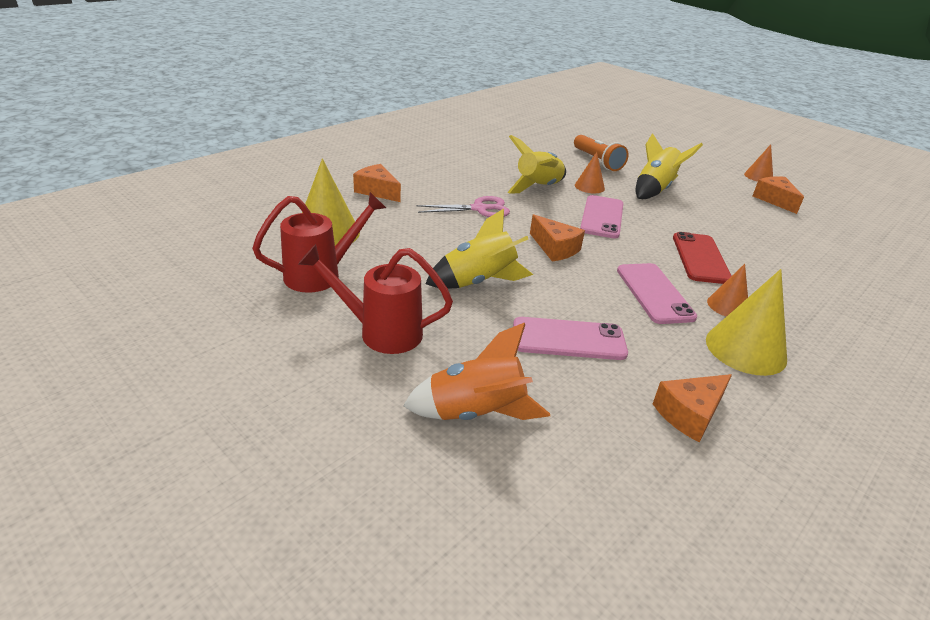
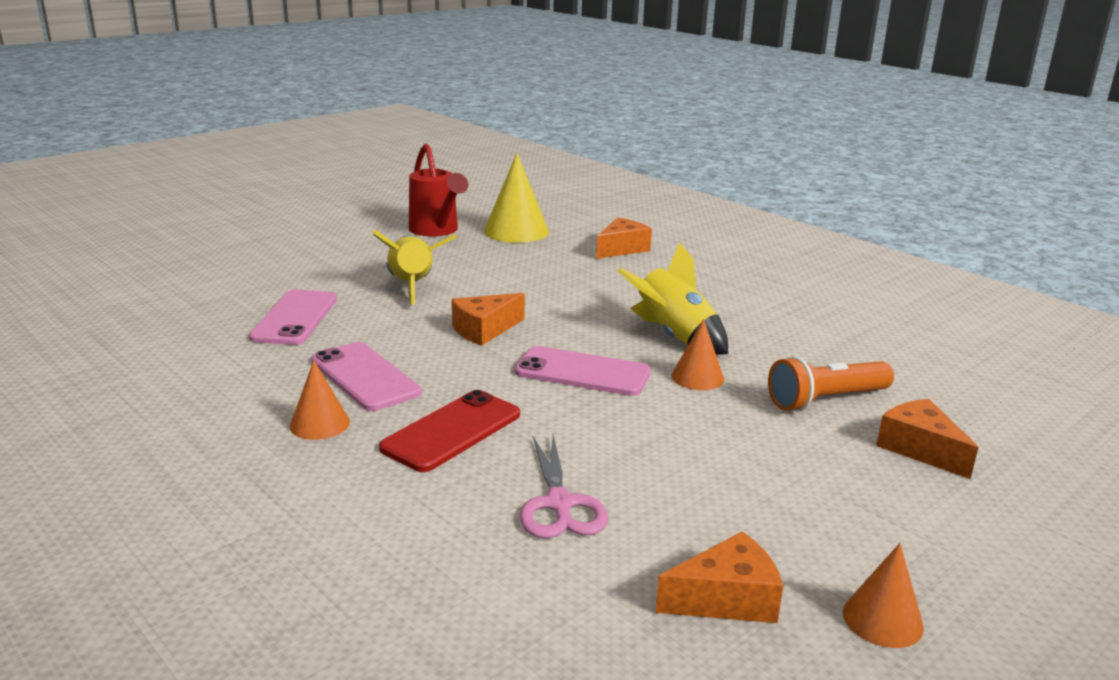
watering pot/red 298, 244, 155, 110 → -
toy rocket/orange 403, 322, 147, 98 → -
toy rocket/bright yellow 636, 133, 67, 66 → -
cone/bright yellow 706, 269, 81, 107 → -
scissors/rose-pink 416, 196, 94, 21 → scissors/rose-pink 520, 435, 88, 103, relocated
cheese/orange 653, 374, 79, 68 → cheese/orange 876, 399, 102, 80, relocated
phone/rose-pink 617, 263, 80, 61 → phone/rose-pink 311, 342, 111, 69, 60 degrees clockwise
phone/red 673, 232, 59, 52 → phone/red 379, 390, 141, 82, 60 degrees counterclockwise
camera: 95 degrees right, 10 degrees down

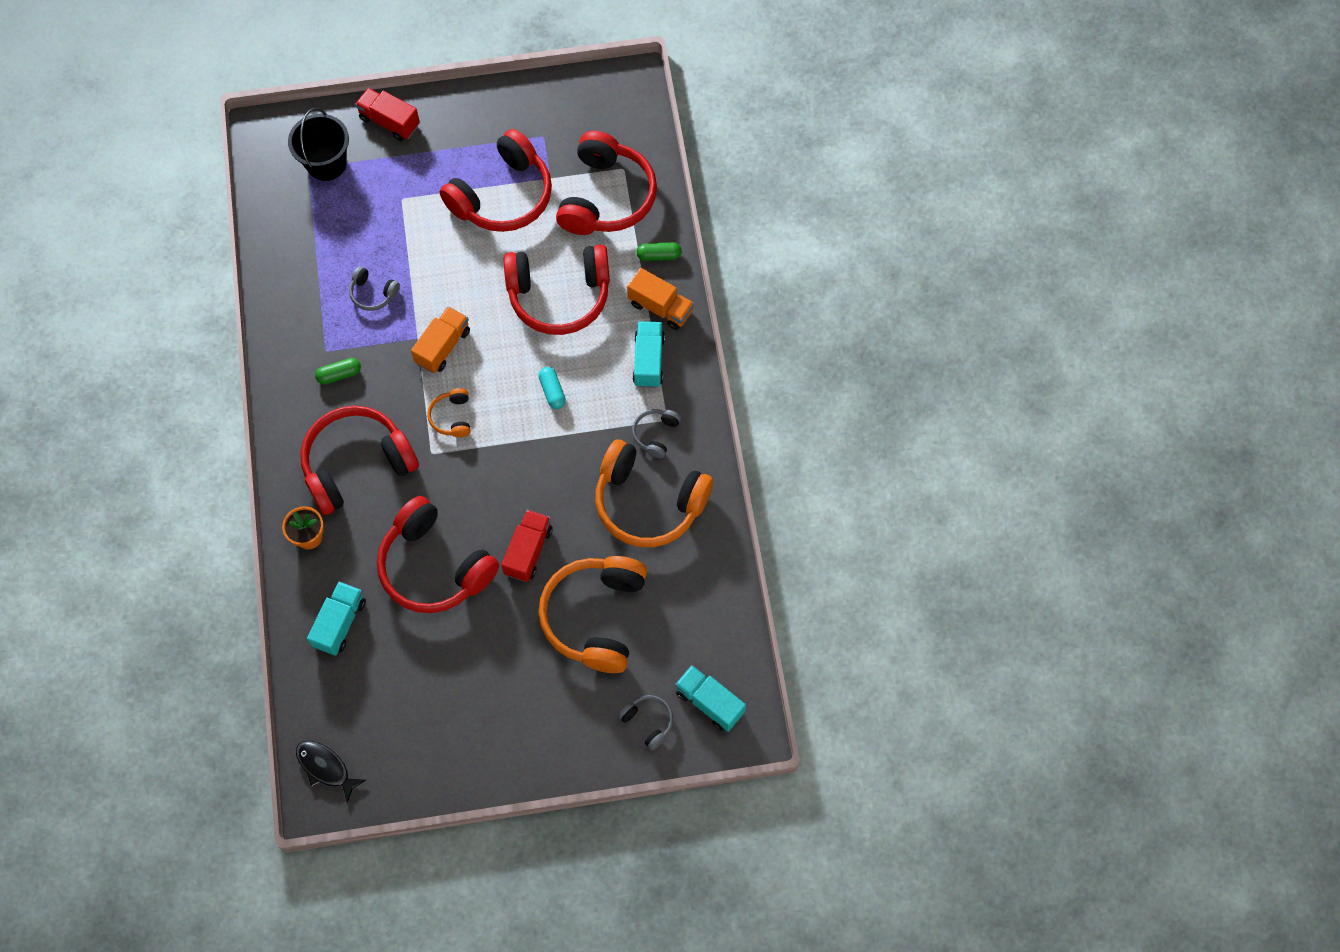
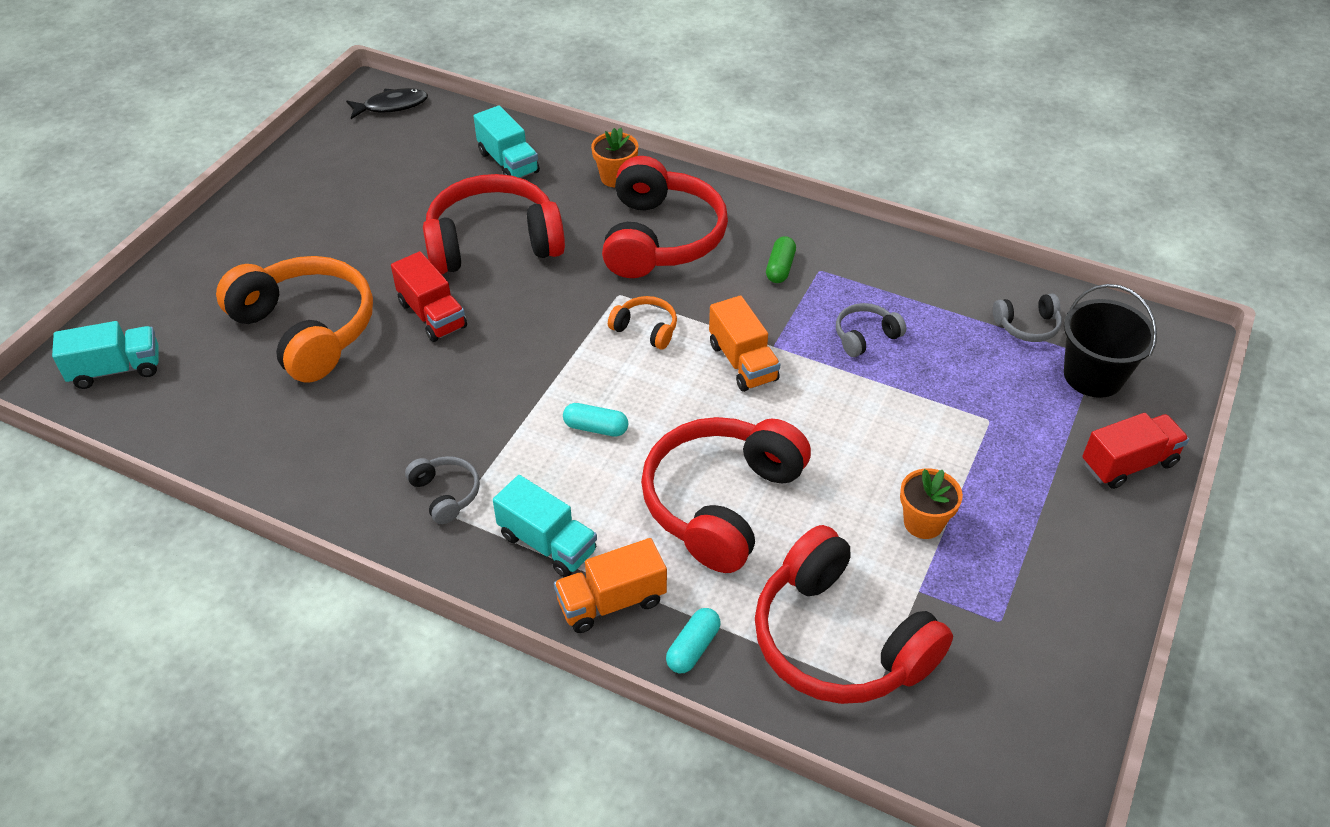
over-ear headphones/orange 595, 439, 118, 108 → -
over-ear headphones/gray 618, 695, 55, 55 → over-ear headphones/gray 993, 294, 69, 48, relocated
over-ear headphones/red 440, 129, 112, 103 → flower pot/orange 900, 468, 63, 71
capsule/green 636, 242, 46, 19 → capsule/turquoise 666, 608, 55, 65
camera: 125 degrees right, 20 degrees down

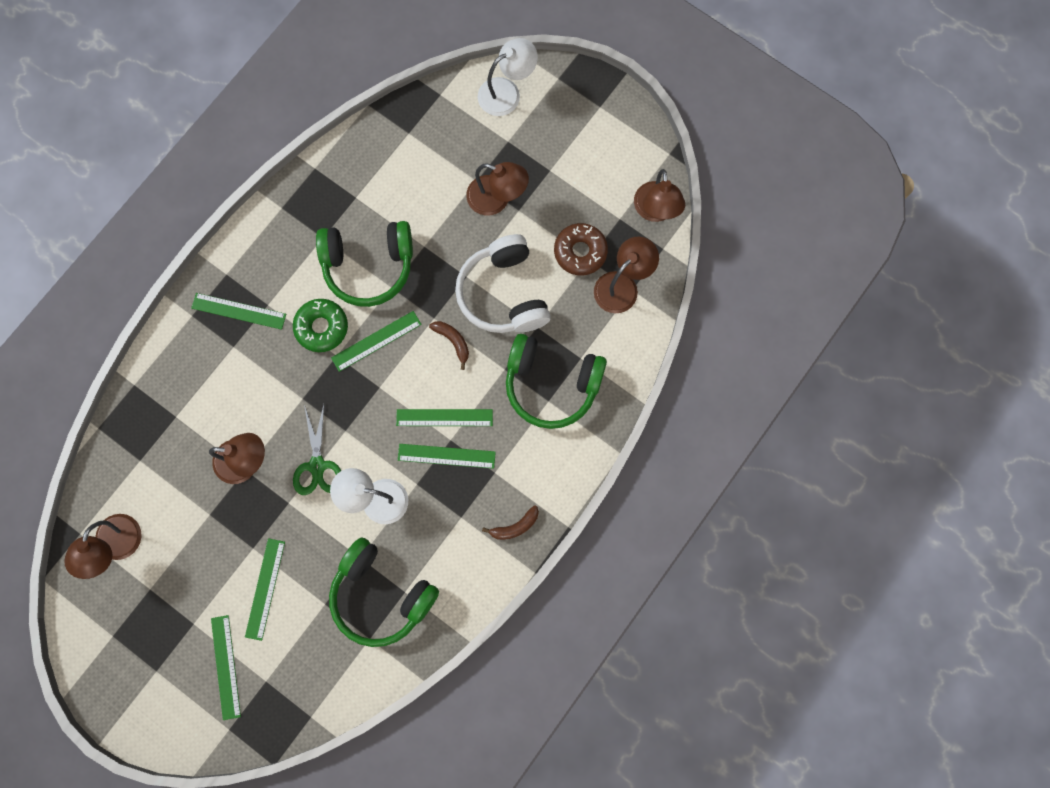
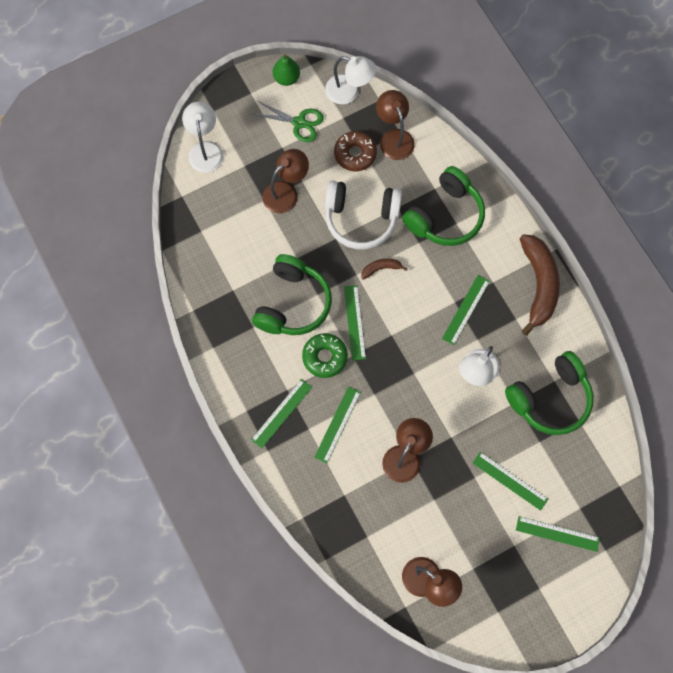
- → pear fruit/green 273, 54, 27, 32
scissors/green 293, 405, 48, 90 → scissors/green 252, 101, 72, 41, relocated
straightedge/green 396, 409, 97, 17 → straightedge/green 314, 386, 47, 77, relocated
lamp/dark brown 634, 169, 51, 53 → lamp/pure white 325, 56, 51, 48
toy banana/dark brown 482, 505, 57, 35 → toy banana/dark brown 520, 234, 40, 102, x2.23
camera: 65 degrees left, 5 degrees down

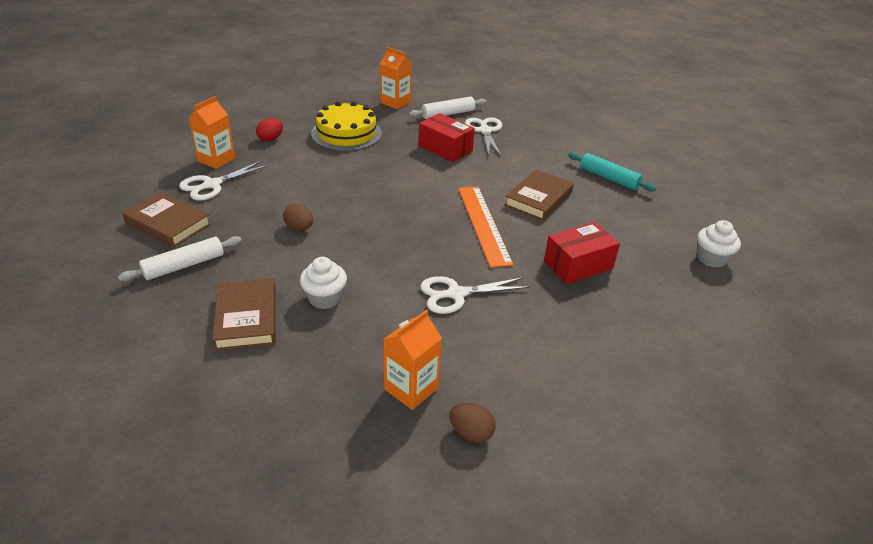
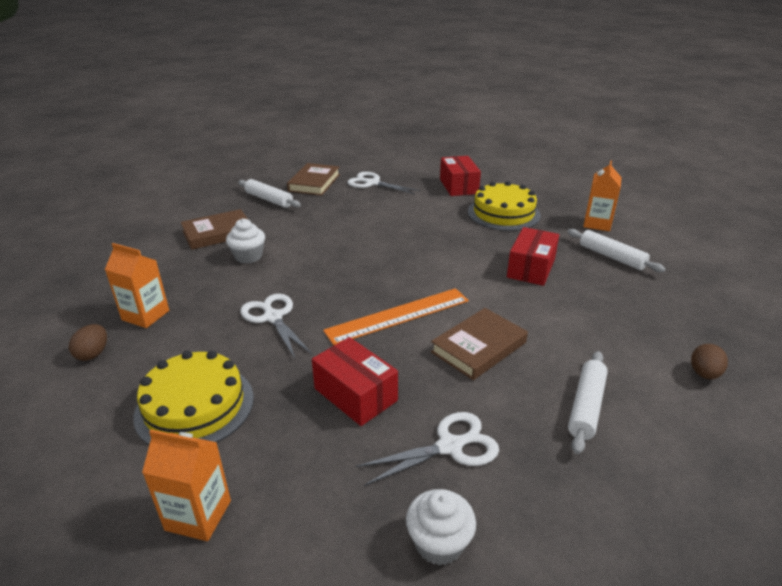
- → layer cake/bright yellow 133, 351, 121, 94
milk carton/orange 188, 96, 47, 73 → milk carton/orange 142, 430, 89, 111, relocated
egg shape/dark brown 283, 203, 30, 27 → egg shape/dark brown 691, 344, 37, 35, relocated
scissors/pure white 465, 117, 37, 39 → scissors/pure white 356, 412, 143, 74, relocated
egg shape/red 256, 118, 27, 24 → package/red 440, 156, 41, 40
dough roller/turquoise 568, 152, 88, 40 → dough roller/pure white 568, 351, 40, 103
hardcover/dark brown 505, 169, 69, 52 → hardcover/dark brown 431, 308, 97, 72, 60 degrees counterclockwise
camera: 75 degrees right, 5 degrees down

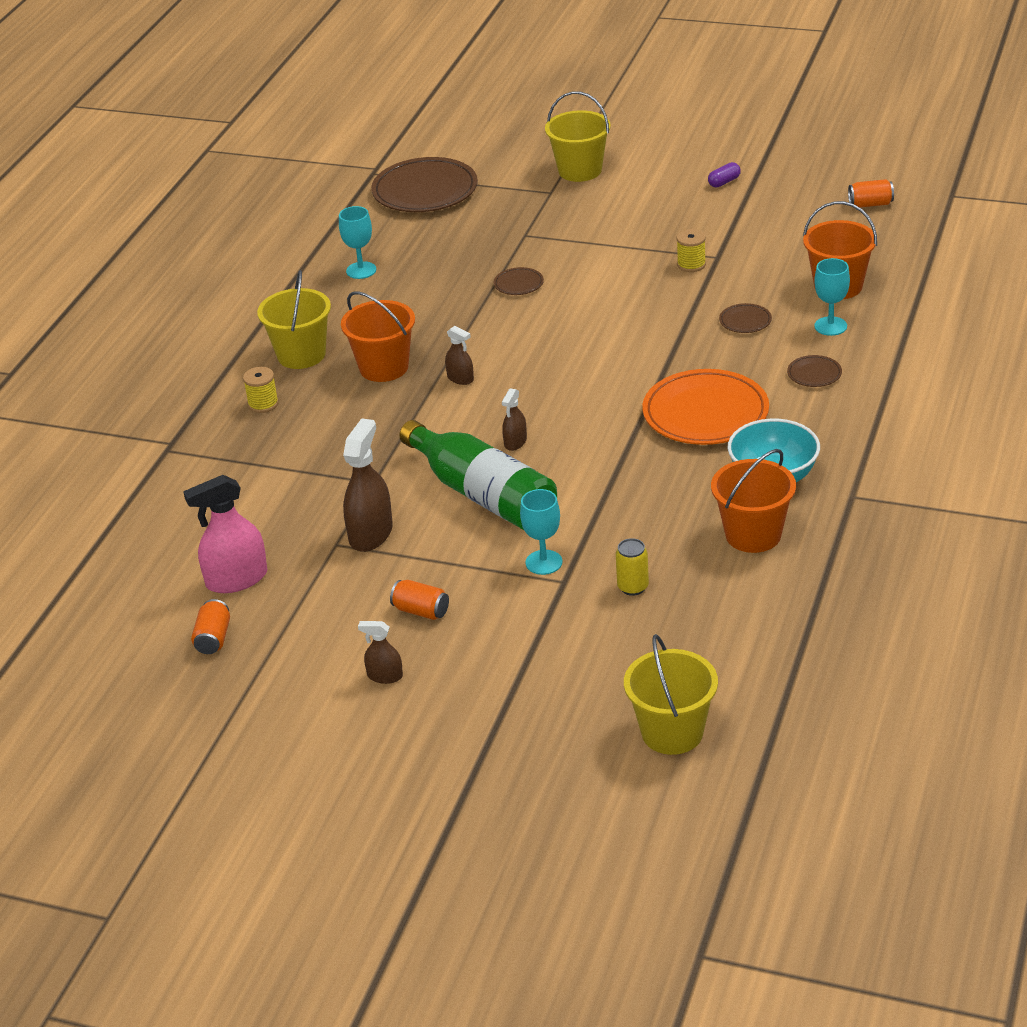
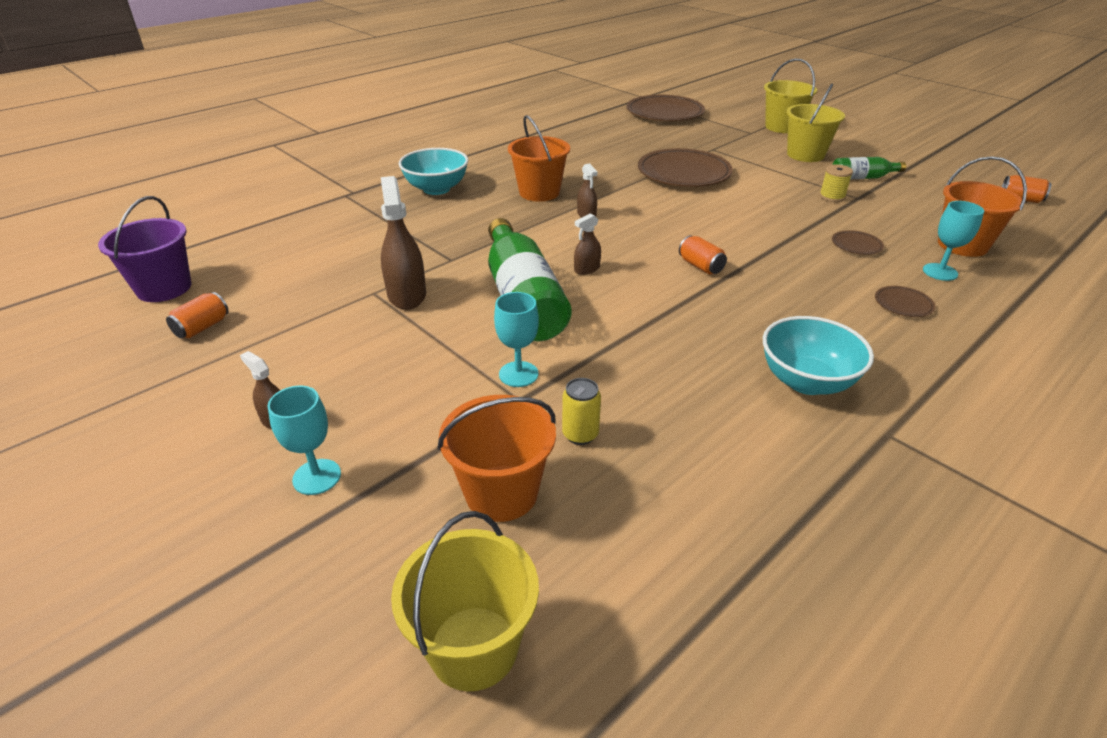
spray bottle/rose-pink 183, 475, 84, 118 → -
plate/orange 642, 369, 127, 76 → -
capsule/violet 708, 162, 33, 25 → -
- → sand bucket/violet 98, 196, 94, 106
- → bottle/green 832, 157, 74, 22
sand bucket/bright yellow 257, 270, 74, 99 → sand bucket/bright yellow 786, 84, 59, 78, relocated
goblet/turquoise 339, 206, 37, 73 → goblet/turquoise 268, 386, 73, 109, relocated
tin/orange 390, 580, 59, 40 → tin/orange 679, 235, 48, 39, relocated
sand bucket/orange 711, 449, 85, 104 → sand bucket/orange 437, 395, 119, 127, relocated
bobbin/bright yellow 243, 367, 36, 46 → deep dish/turquoise 399, 148, 69, 47
spray bottle/dark brown 343, 418, 50, 134 → spray bottle/dark brown 381, 176, 45, 134, 60 degrees counterclockwise
plate/dark brown 494, 267, 50, 28 → plate/dark brown 638, 148, 95, 39, x2.28
camera: 25 degrees right, 0 degrees up

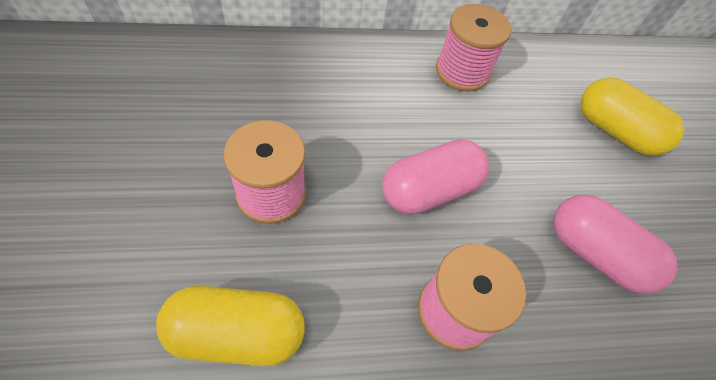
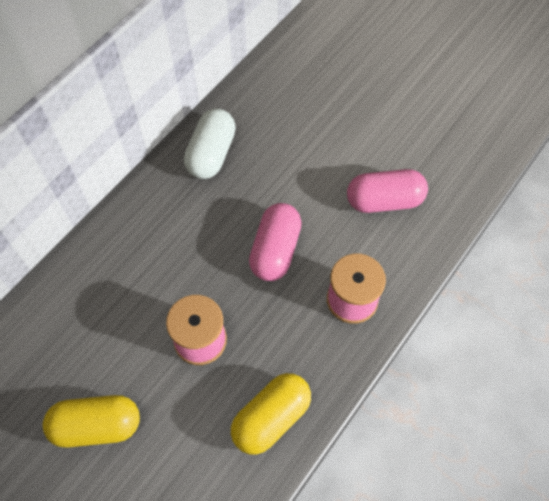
capsule/bright yellow 580, 77, 104, 79 → capsule/bright yellow 43, 395, 97, 53, relocated
bobbin/rose-pink 436, 4, 75, 88 → capsule/pure white 184, 109, 52, 70
camera: 40 degrees left, 5 degrees up

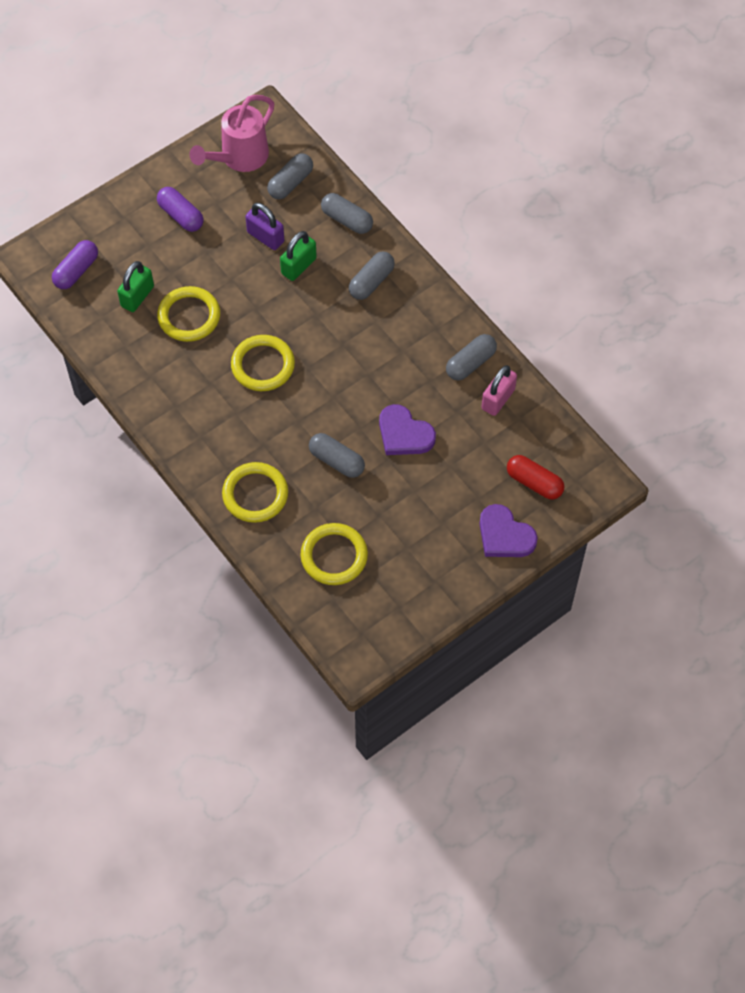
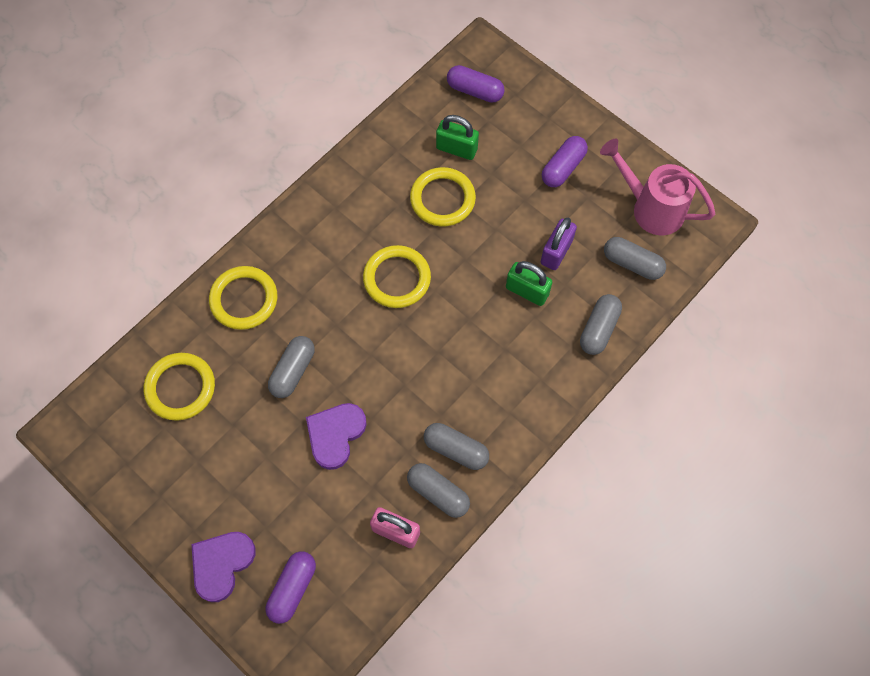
capsule/gray 349, 252, 46, 48 → capsule/gray 424, 423, 65, 47, relocated
capsule/red 507, 455, 57, 45 → capsule/violet 265, 552, 51, 72
camera: 80 degrees right, 5 degrees up

